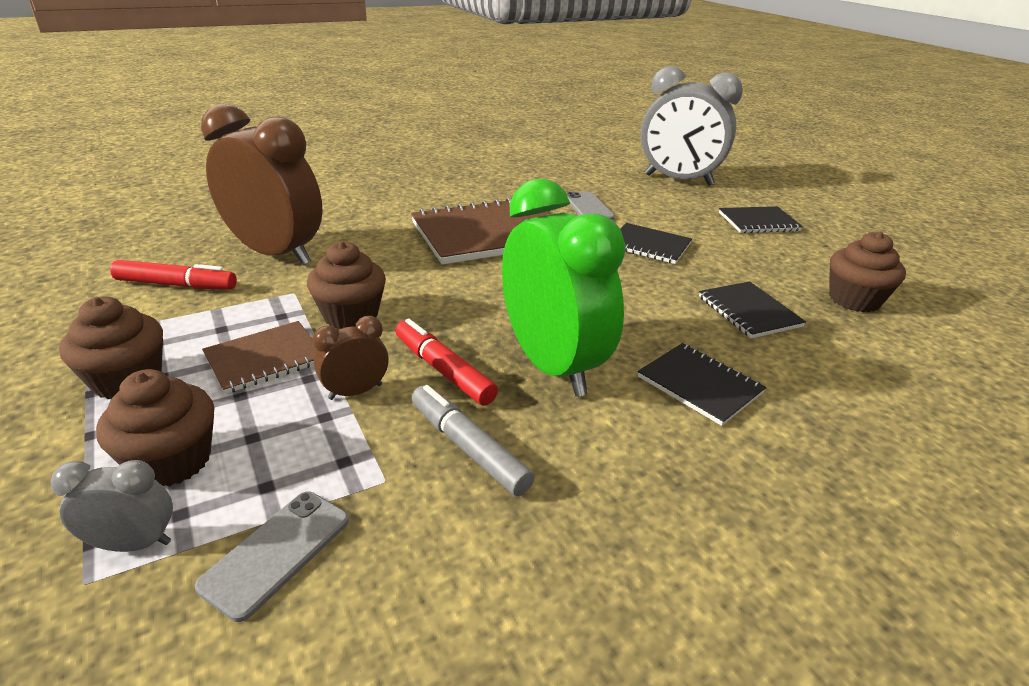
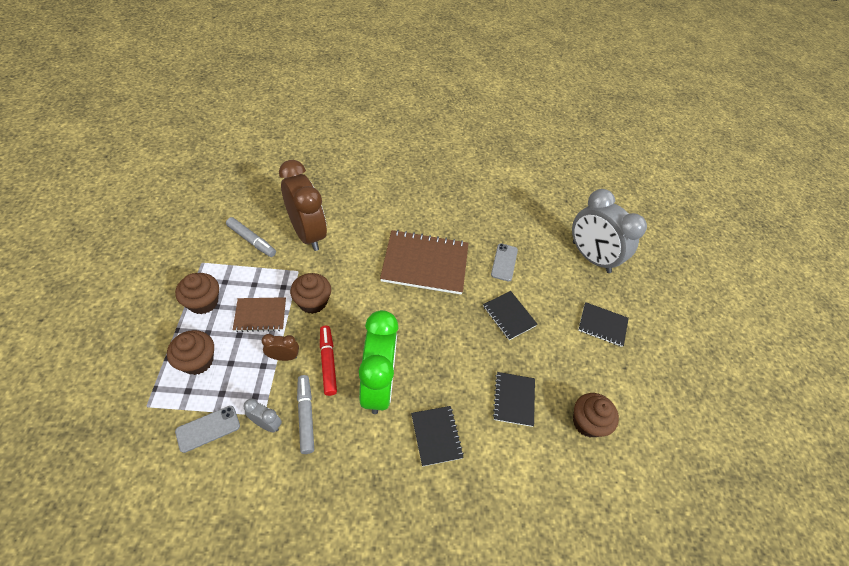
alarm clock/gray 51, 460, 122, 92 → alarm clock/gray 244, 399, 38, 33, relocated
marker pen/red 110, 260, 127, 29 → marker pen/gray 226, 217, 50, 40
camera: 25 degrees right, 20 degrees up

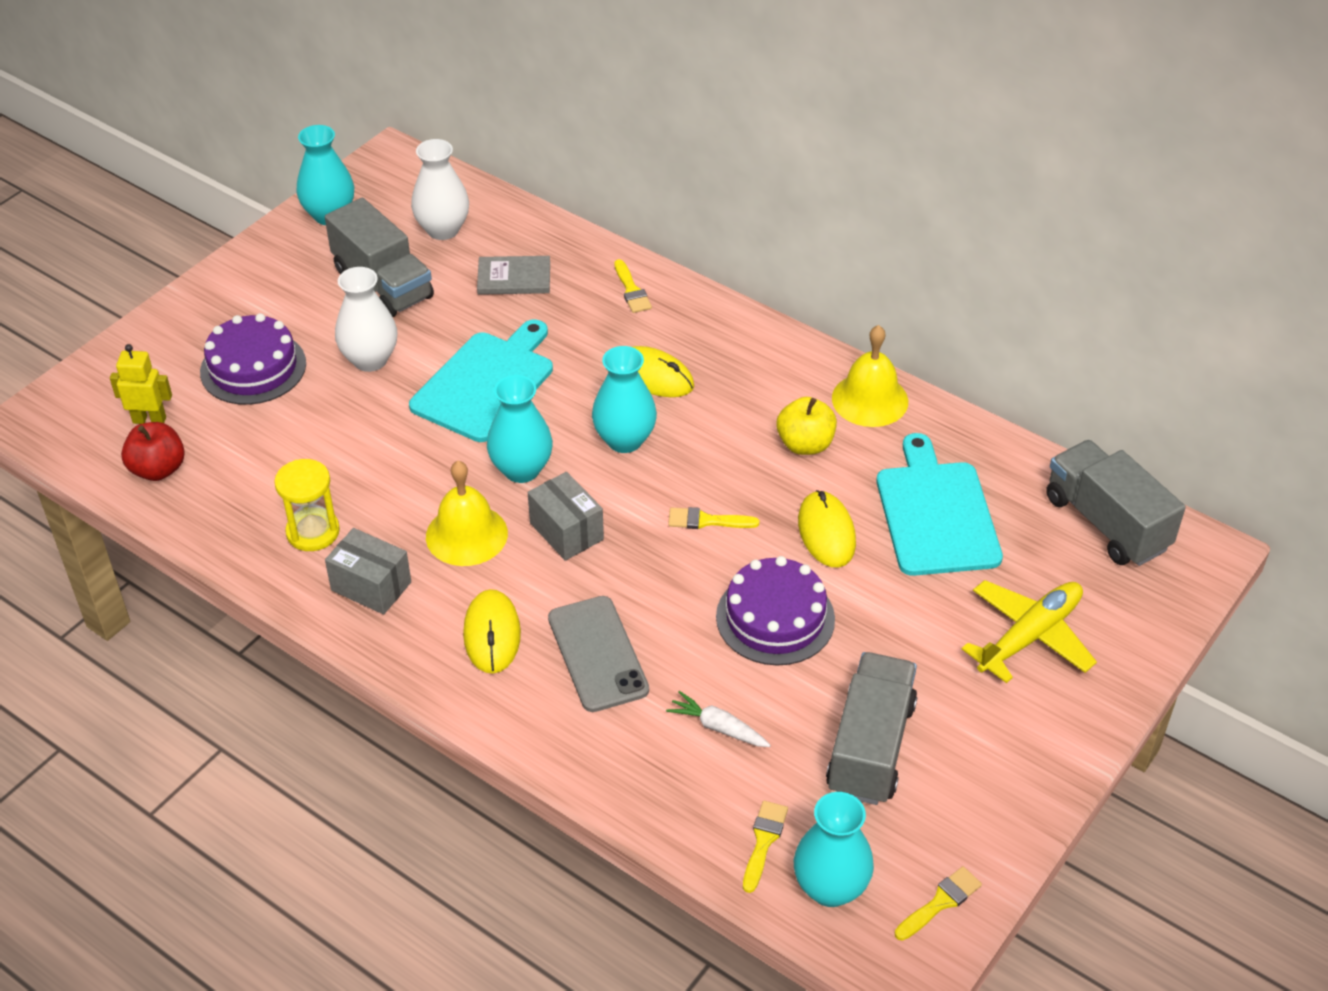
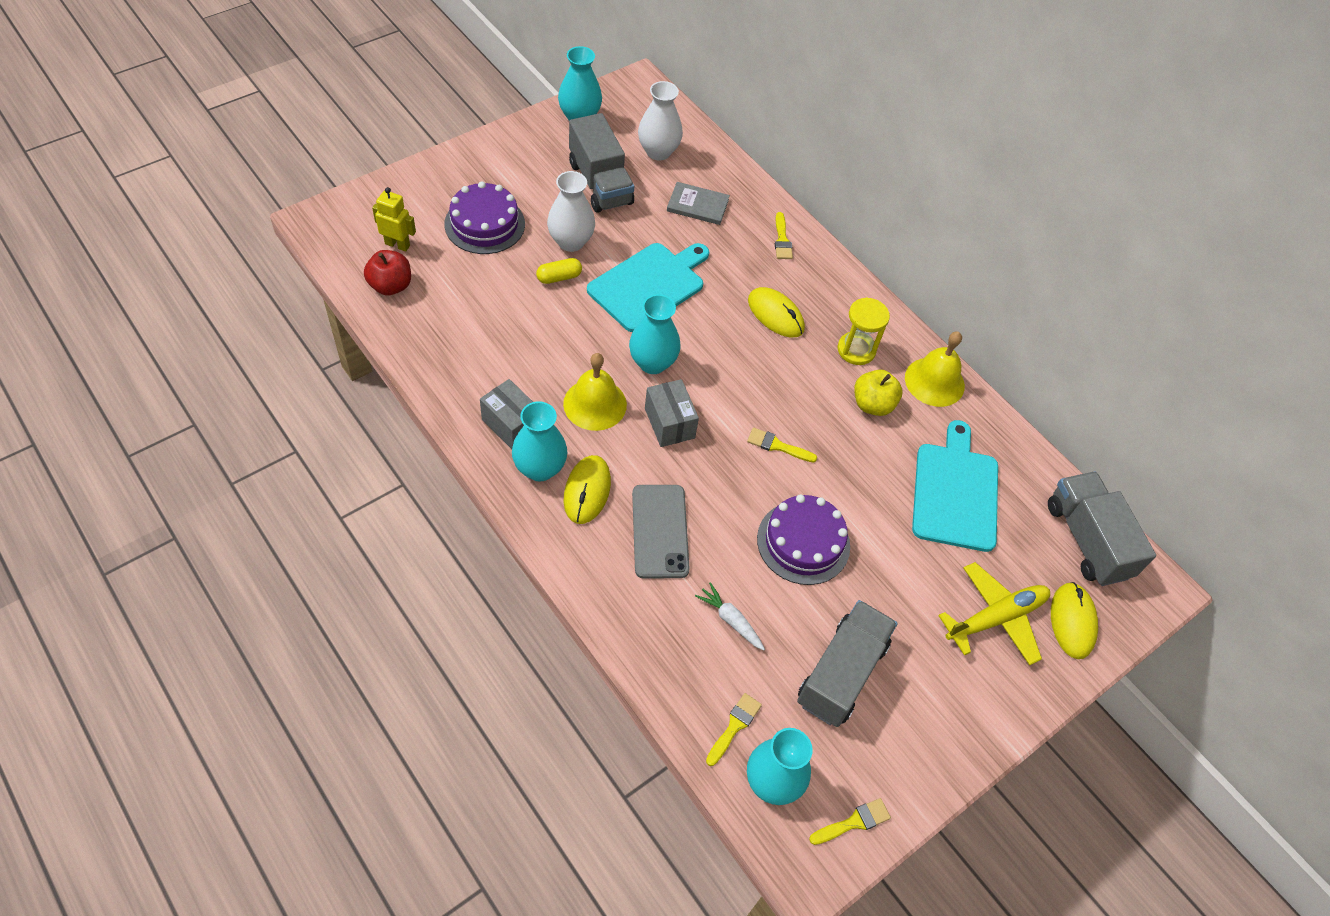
- → capsule/bright yellow 536, 258, 46, 26
sandglass/bright yellow 274, 459, 66, 92 → sandglass/bright yellow 838, 298, 52, 67, relocated
vase/turquoise 592, 346, 65, 107 → vase/turquoise 512, 401, 55, 81, relocated
mouse/bright yellow 798, 490, 58, 77 → mouse/bright yellow 1051, 582, 47, 77, relocated
camera: 10 degrees right, 10 degrees up

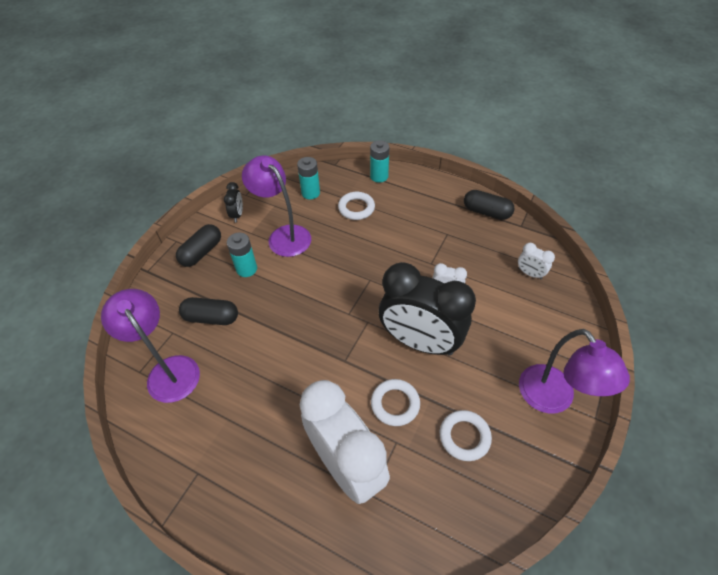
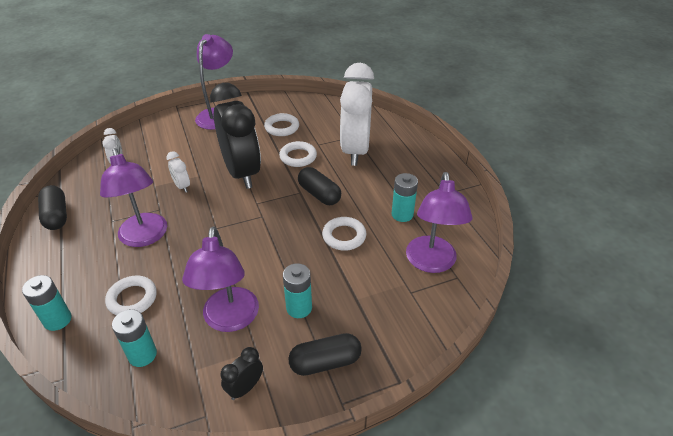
- → lamp/violet 100, 148, 67, 99
- → ring/pure white 322, 217, 44, 34
- → AA battery/turquoise 392, 173, 26, 49
capsule/jet-black 179, 297, 59, 28 → capsule/jet-black 298, 167, 43, 38, relocated
camera: 140 degrees left, 10 degrees down

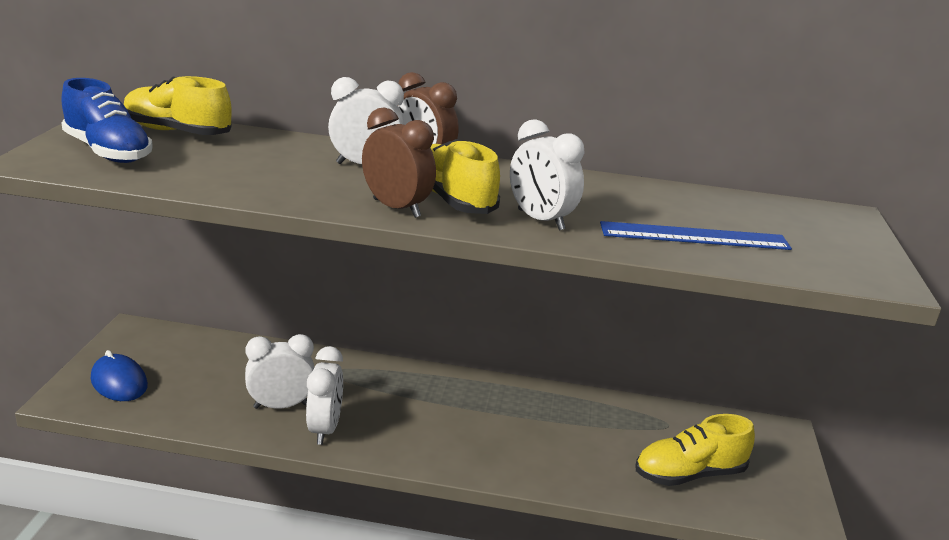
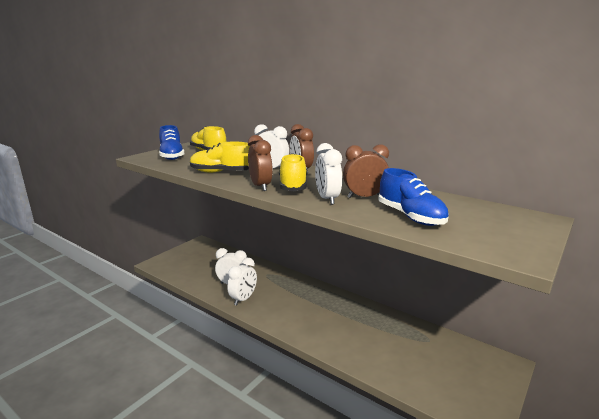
mouse/cobalt 91, 350, 57, 51 → -
- → alarm clock/dark brown 343, 144, 46, 54
shoe/bright yellow 636, 414, 119, 72 → shoe/bright yellow 190, 142, 60, 31, relocated
straightedge/cobalt 600, 221, 192, 29 → shoe/cobalt 378, 168, 71, 58
camera: 30 degrees right, 5 degrees down

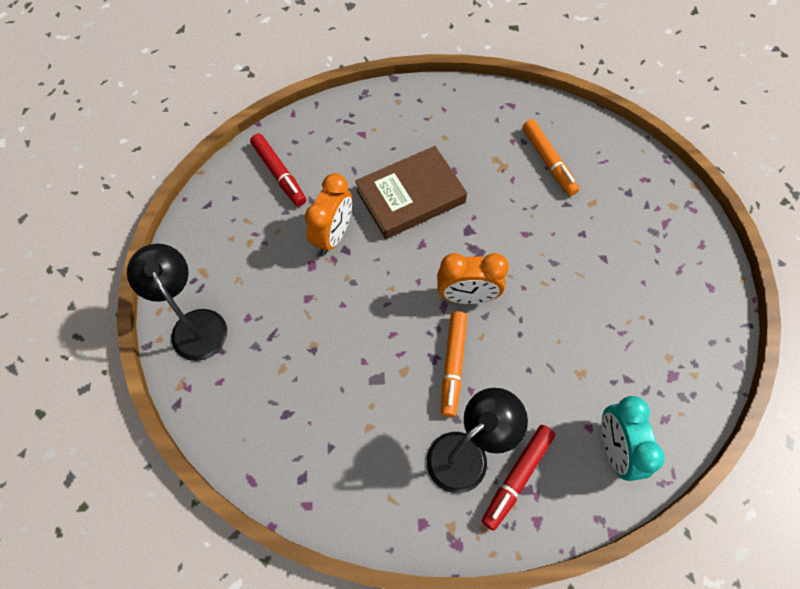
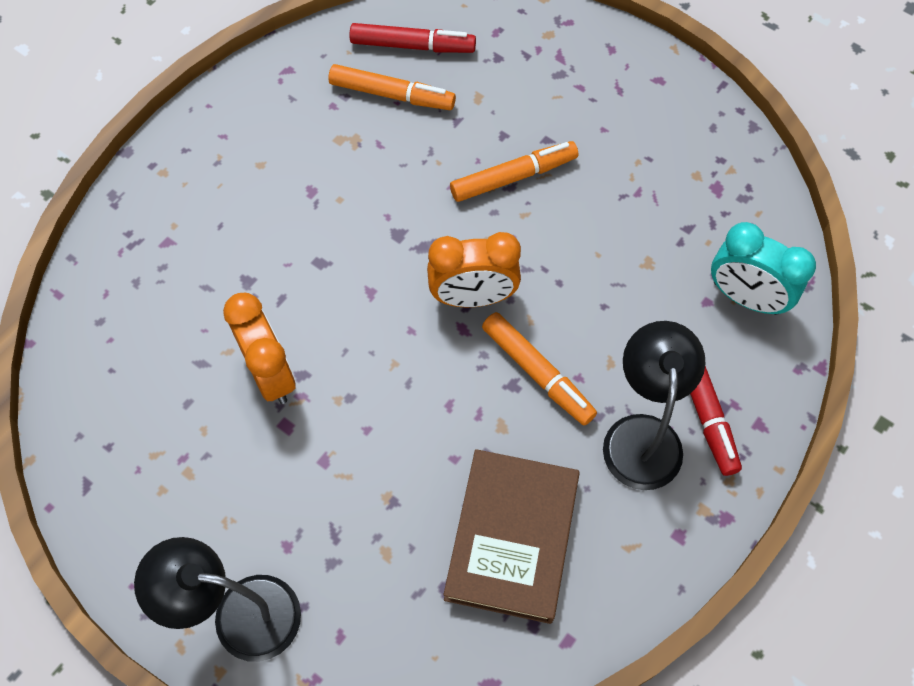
- → marker pen/orange 450, 141, 128, 61
marker pen/red 250, 134, 56, 72 → marker pen/red 349, 23, 127, 30, relocated
hardcover/dark brown 355, 146, 112, 93 → hardcover/dark brown 444, 449, 136, 175, relocated
alarm clock/orange 437, 253, 72, 51 → alarm clock/orange 427, 232, 94, 75, 45 degrees clockwise
camera: 50 degrees left, 0 degrees up

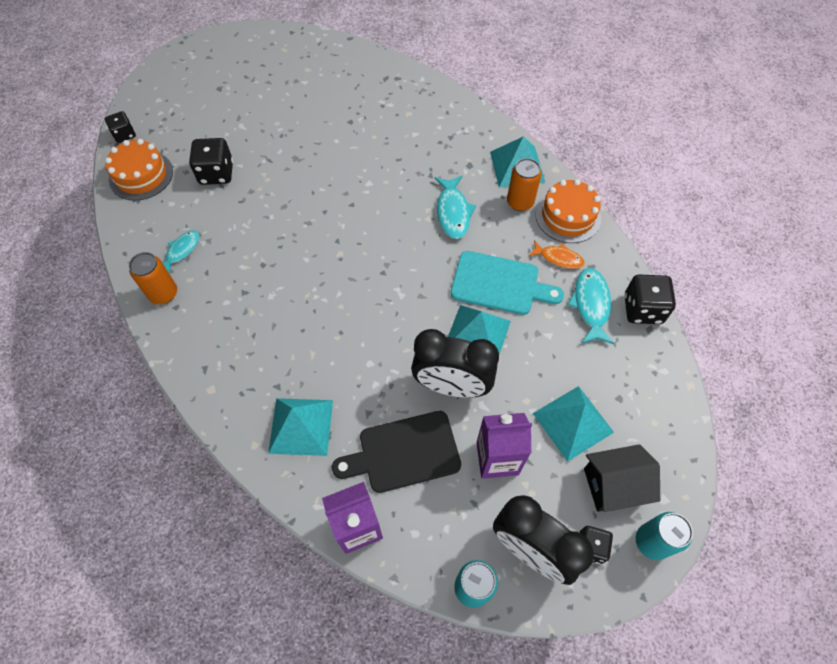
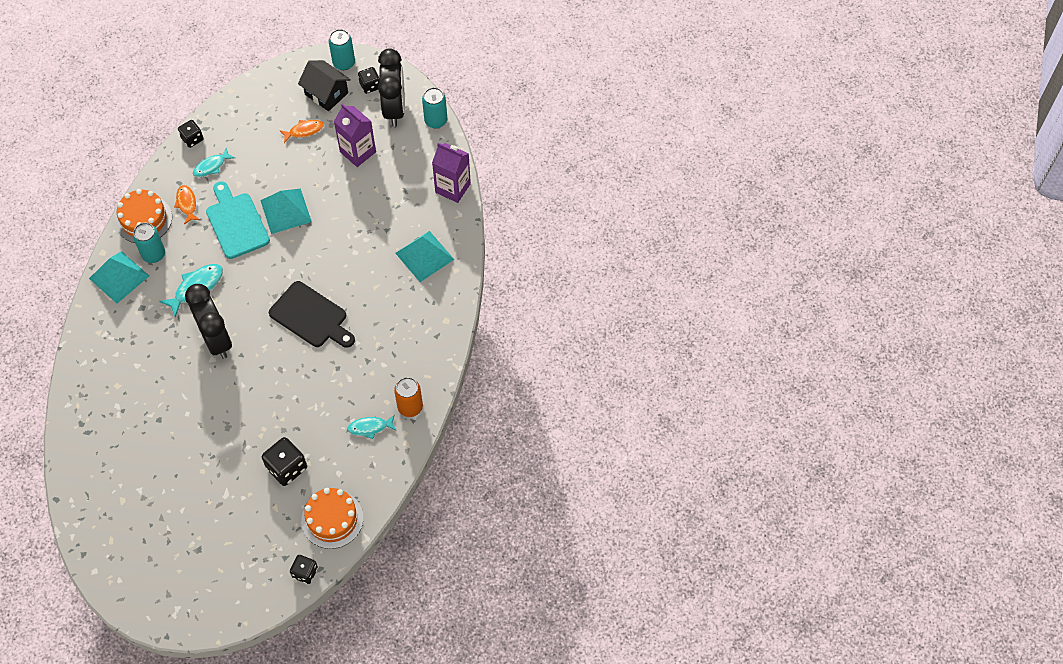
chopping board/jet-black 332, 411, 129, 82 → chopping board/jet-black 269, 281, 86, 67, relocated
alarm clock/jet-black 411, 329, 88, 69 → alarm clock/jet-black 185, 284, 47, 75, relocated
pyramid shape/turquoise 533, 386, 81, 76 → toy fish/orange 280, 120, 44, 23
tin/orange 507, 158, 35, 53 → tin/turquoise 133, 223, 32, 40
toy fish/turquoise 568, 268, 46, 76 → toy fish/turquoise 193, 148, 42, 29, x0.66
game die/jet-black 624, 274, 52, 50 → game die/jet-black 178, 120, 26, 28, x0.63
camera: 130 degrees left, 0 degrees up

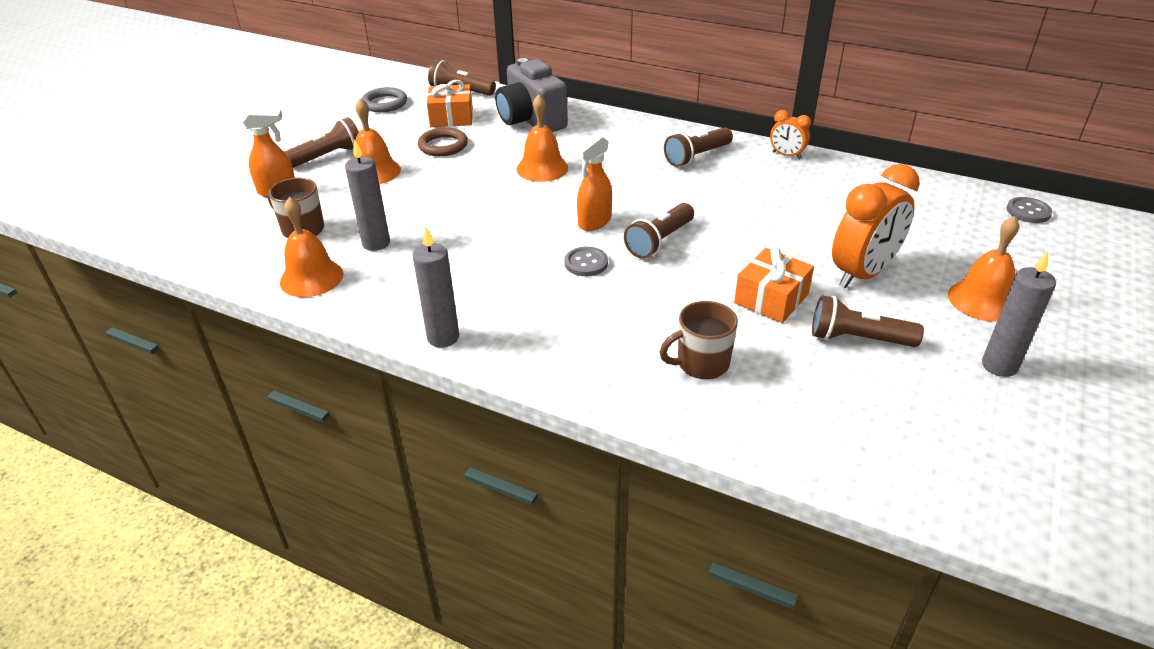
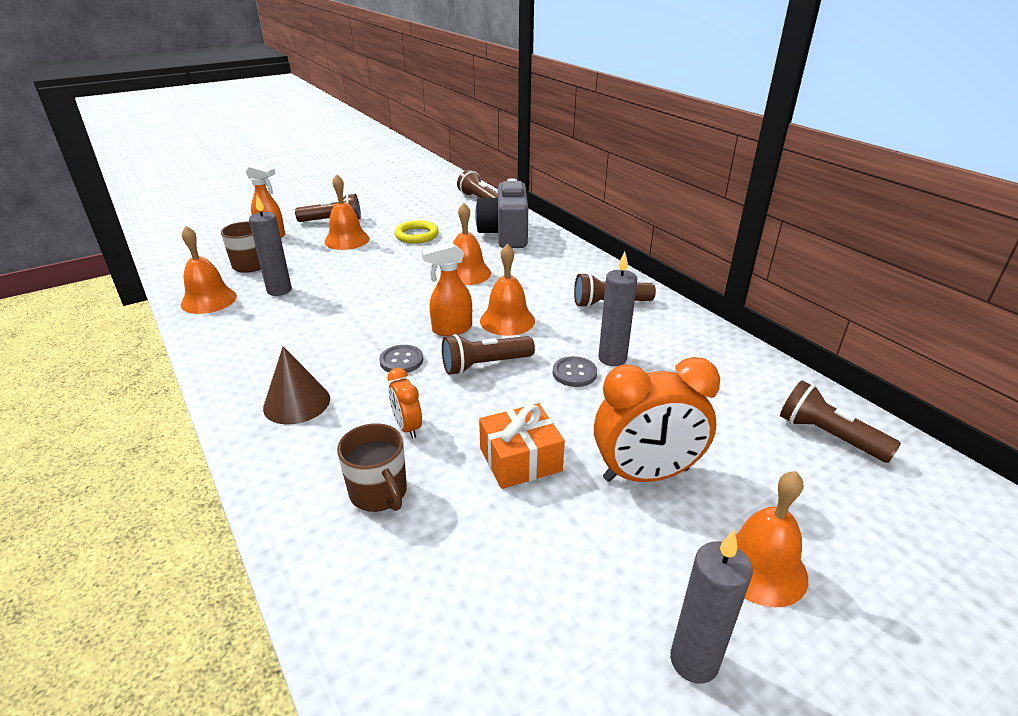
ring/gray 361, 87, 46, 25 → -
gift/orange 427, 80, 46, 47 → -
- → cone/dark brown 263, 346, 67, 79
- → school bell/orange 480, 243, 55, 93
wax candle/gray 413, 227, 46, 121 → wax candle/gray 598, 252, 39, 114, relocated
alarm clock/orange 770, 110, 41, 49 → alarm clock/orange 387, 368, 35, 71, relocated
flashlight/dark brown 812, 295, 112, 52 → flashlight/dark brown 780, 380, 121, 83, relocated
button/gray 1007, 197, 45, 26 → button/gray 553, 356, 44, 31, relocated
ring/dark brown 418, 127, 50, 29 → ring/bright yellow 395, 220, 44, 24
mug/dark brown 660, 301, 78, 78 → mug/dark brown 337, 423, 70, 89, 135 degrees counterclockwise
camera: 30 degrees right, 5 degrees down

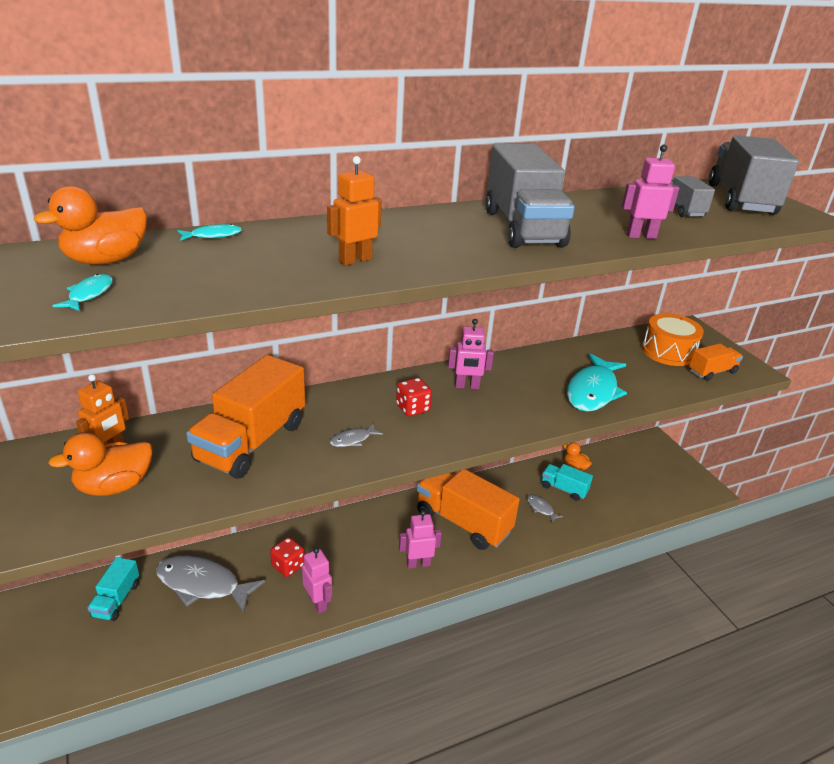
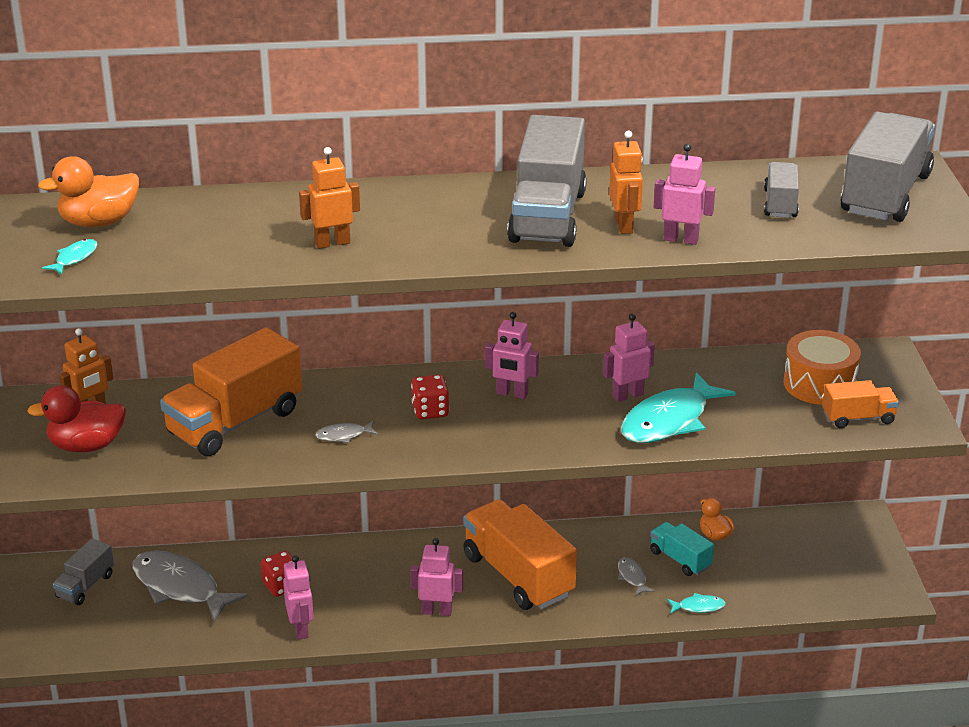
- → toy robot/rose-pink 603, 314, 52, 88
- → toy robot/orange 609, 131, 34, 103
toy fish/turquoise 178, 224, 64, 17 → toy fish/turquoise 667, 593, 59, 21, relocated
rubber duck/orange 48, 432, 104, 64 → rubber duck/red 27, 385, 99, 67
lorry/turquoise 88, 557, 51, 64 → lorry/gray 53, 538, 61, 67
camera: 20 degrees right, 0 degrees up

